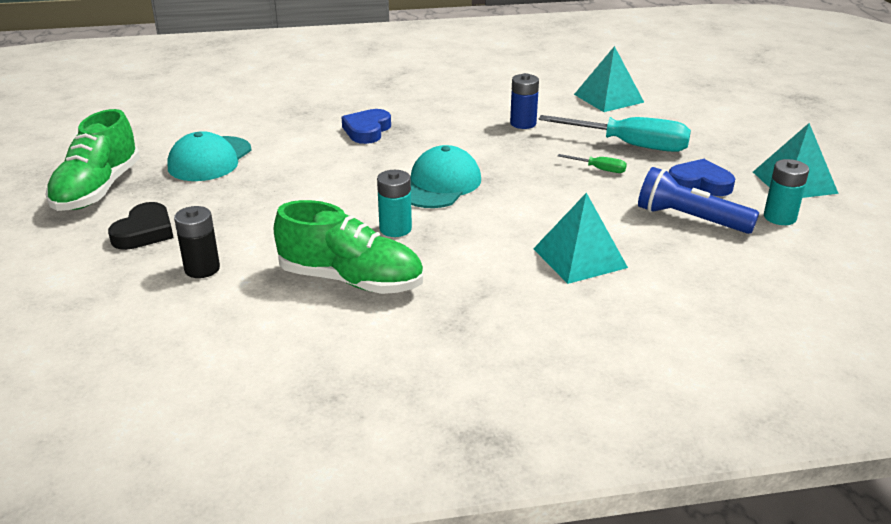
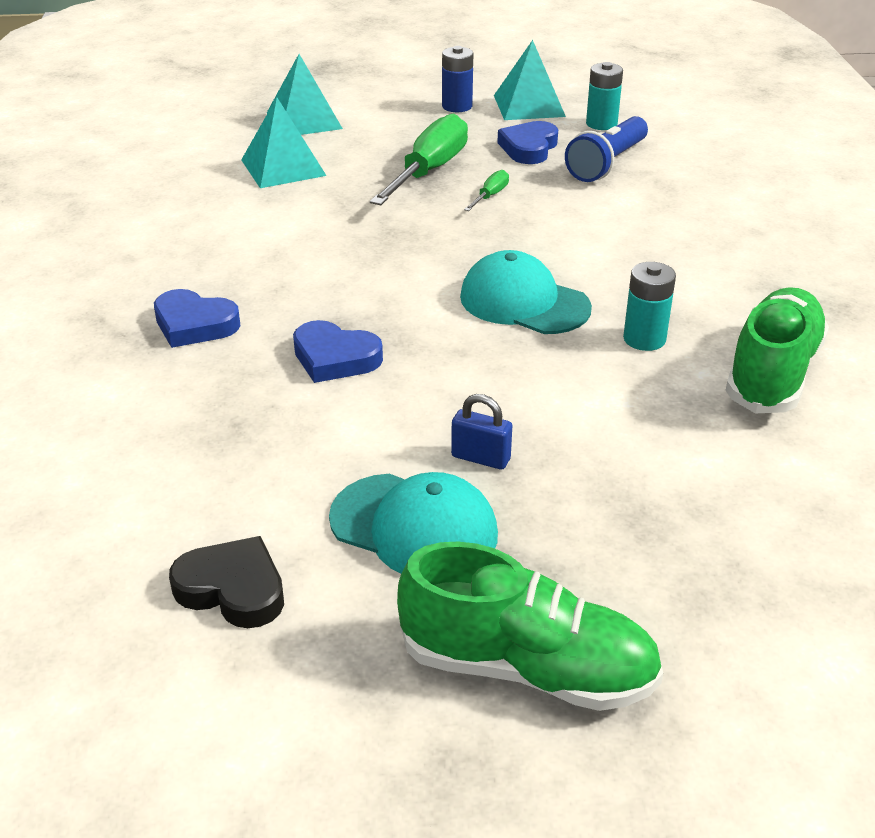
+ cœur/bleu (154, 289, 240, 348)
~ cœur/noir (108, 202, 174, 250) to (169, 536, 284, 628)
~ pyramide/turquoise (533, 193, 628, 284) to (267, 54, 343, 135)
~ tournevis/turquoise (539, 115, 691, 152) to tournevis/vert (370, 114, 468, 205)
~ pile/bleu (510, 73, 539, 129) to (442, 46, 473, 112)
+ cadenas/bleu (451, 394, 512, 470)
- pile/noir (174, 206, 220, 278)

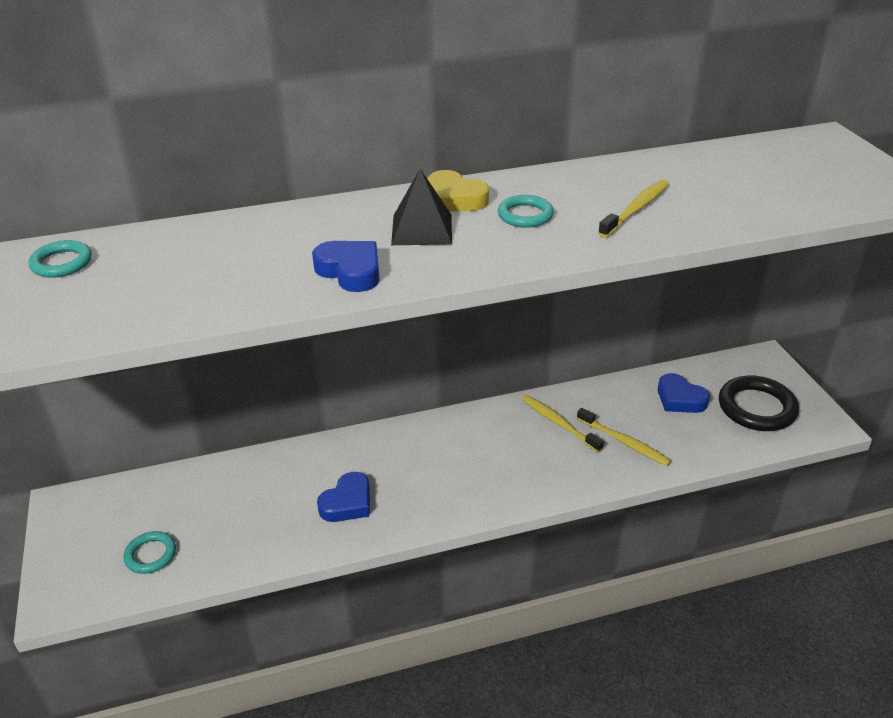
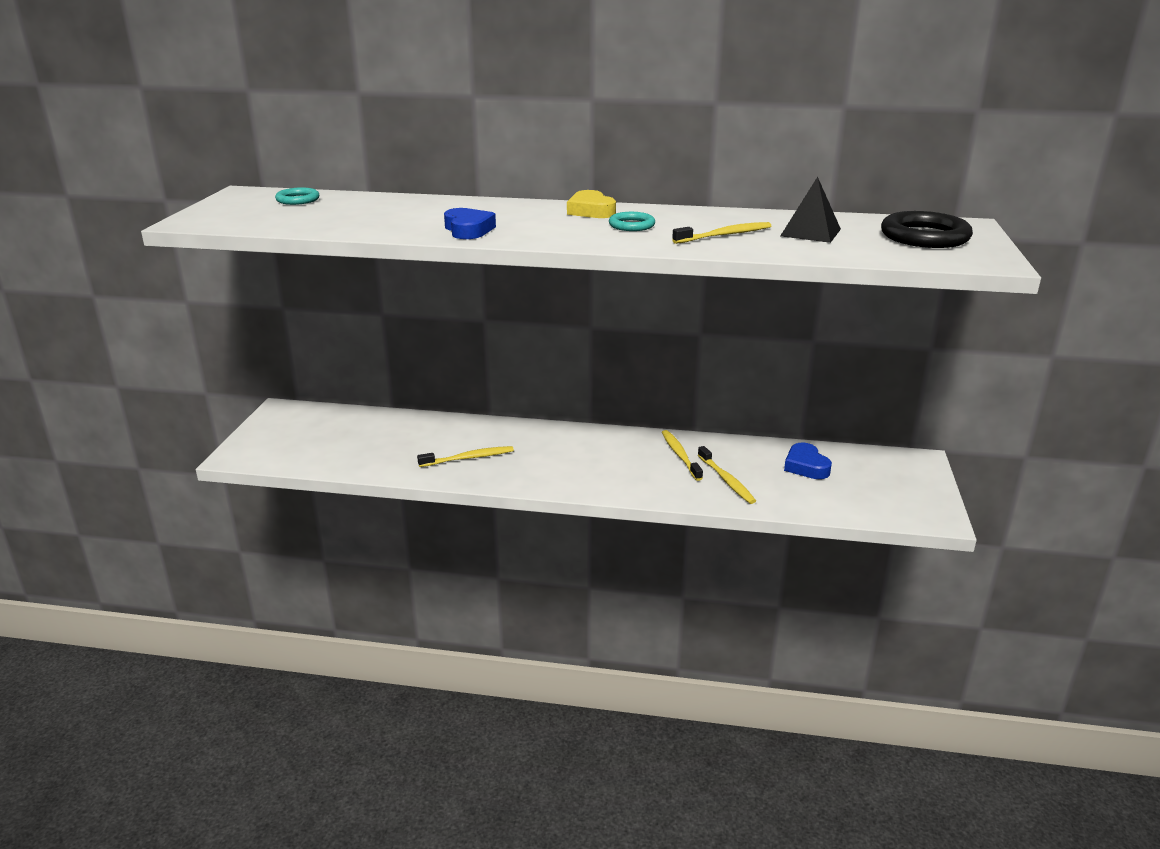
~ cœur/bleu (317, 472, 370, 522) to brosse à dents/jaune (417, 446, 514, 467)
~ pyramide/noir (391, 169, 452, 245) to (780, 177, 841, 243)
~ anneau/noir (719, 376, 799, 431) to (881, 211, 973, 248)
- anneau/turquoise (124, 531, 176, 574)

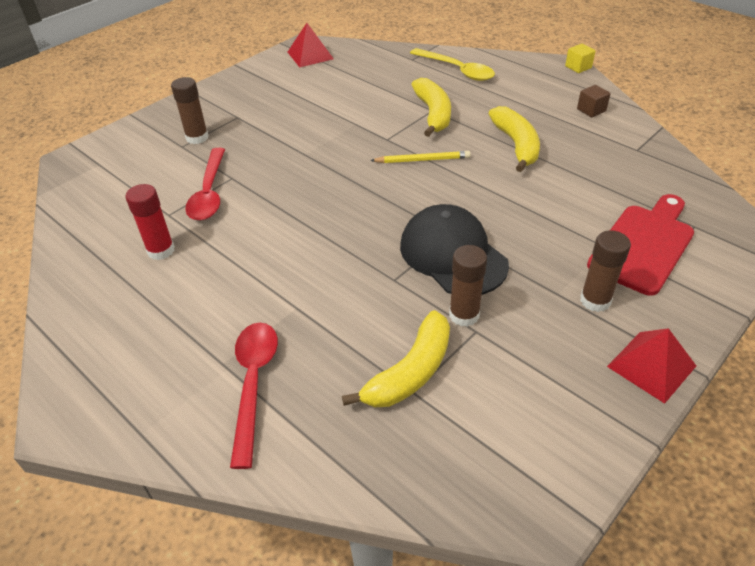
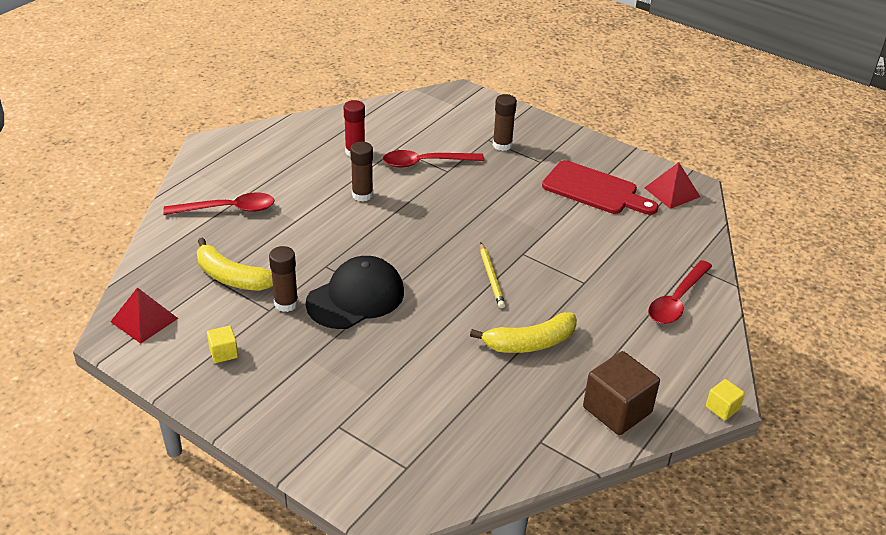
~ pyramide/rouge (607, 328, 696, 404) to (110, 287, 179, 344)
+ cube/jaune (207, 326, 238, 363)
~ bâton de colle/marron (580, 230, 631, 312) to (350, 142, 373, 202)
~ planche à découper/rouge (587, 194, 694, 296) to (542, 160, 659, 215)
~ cube/marron (577, 85, 611, 117) = (583, 351, 660, 435) x2.00
~ cuillère/jaune (410, 48, 495, 81) to cuillère/rouge (648, 260, 712, 324)
- banane/jaune (411, 78, 451, 137)

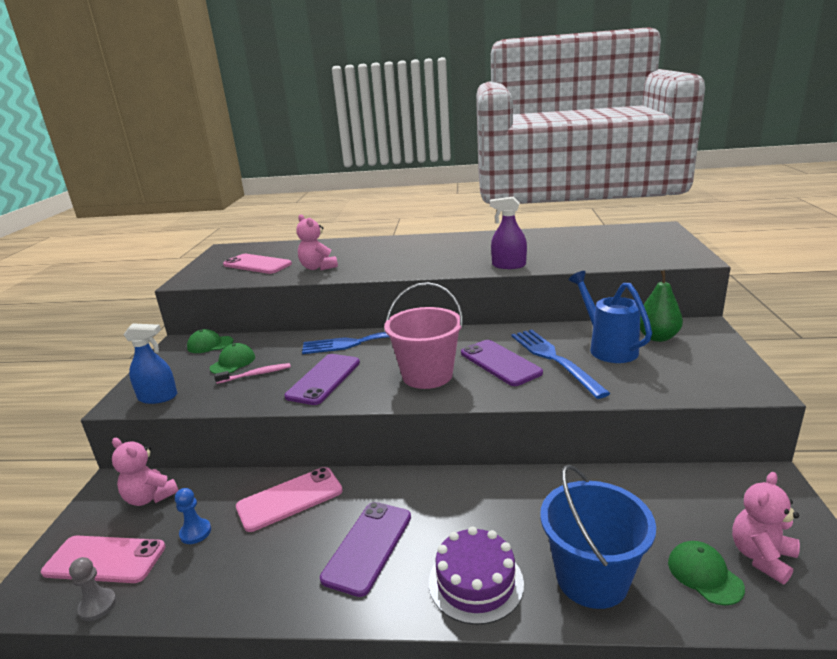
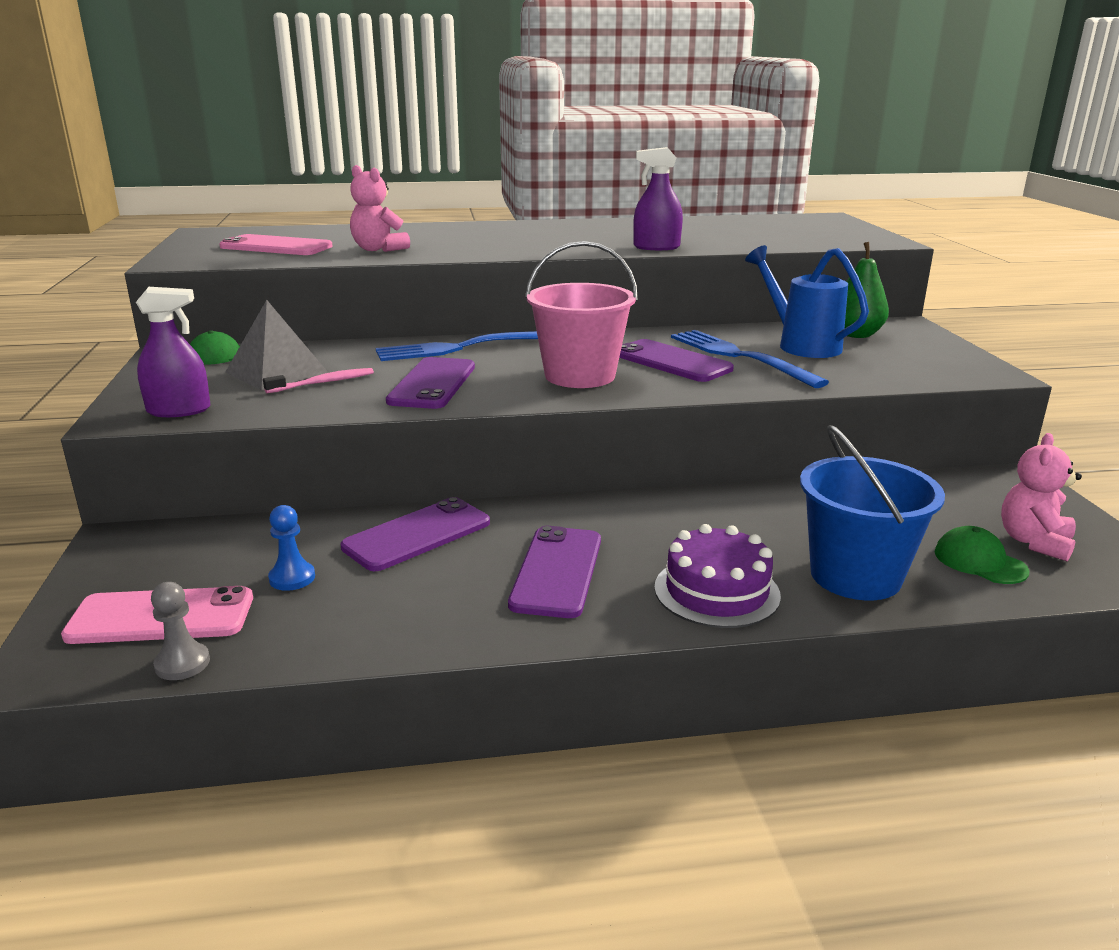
~ vaporisateur/bleu (123, 323, 177, 404) to vaporisateur/violet (136, 287, 211, 417)
~ casquette/vert (210, 343, 255, 374) to pyramide/gris (226, 300, 328, 391)
~ téléphone/rose (236, 467, 343, 532) to téléphone/violet (340, 497, 490, 571)
- ours en peluche/rose (112, 438, 178, 506)

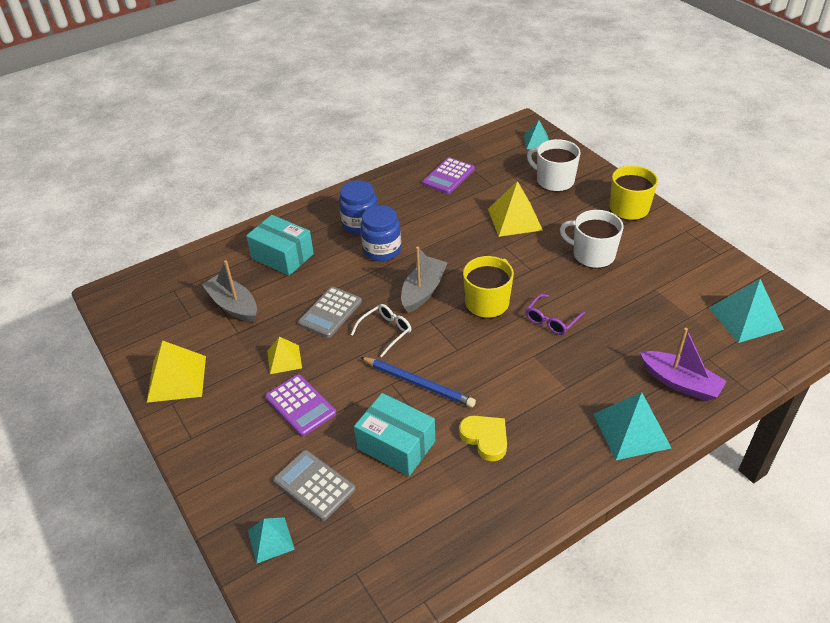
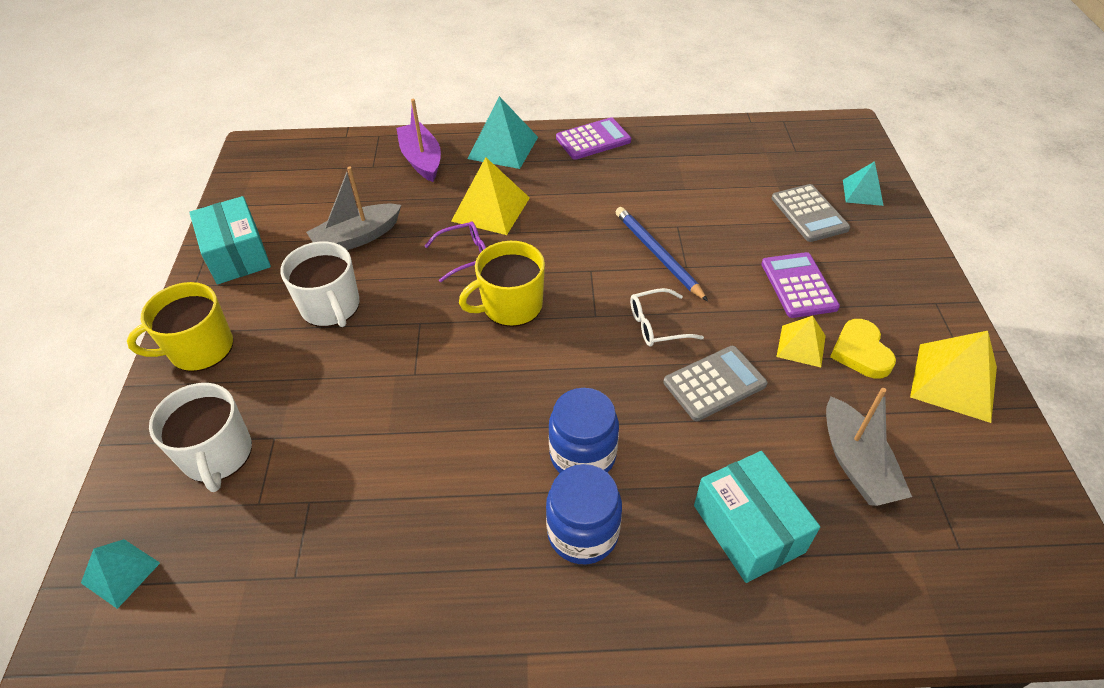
~ boîte/turquoise (354, 393, 435, 476) to (189, 196, 271, 284)
~ bateau/gris (401, 246, 448, 313) to (306, 166, 401, 250)
~ pyramide/jaune (488, 181, 543, 237) to (451, 157, 530, 235)
~ calculatrice/violet (422, 157, 475, 194) to (556, 117, 631, 160)
~ cœur/jaune (459, 416, 507, 461) to (830, 319, 896, 379)
- pyramide/turquoise (709, 279, 784, 343)

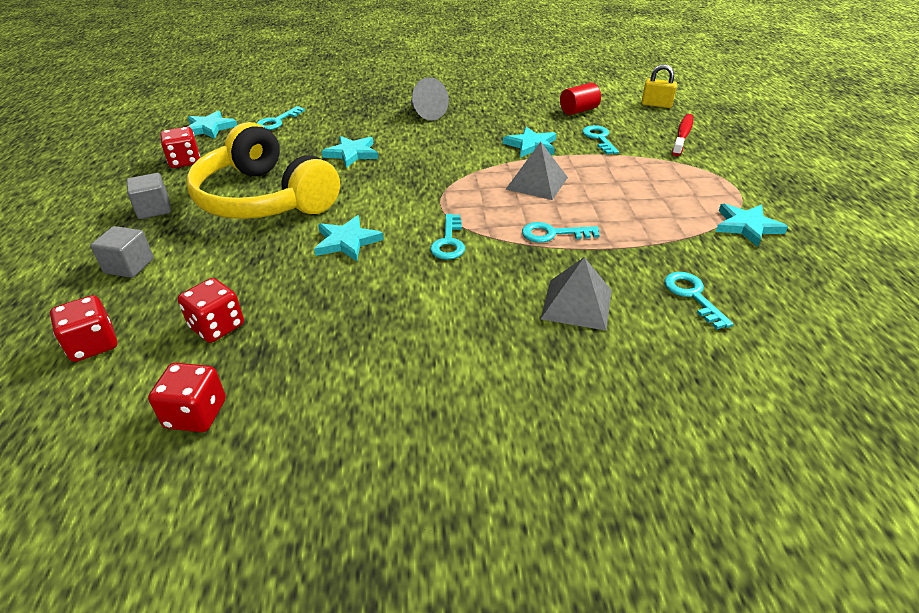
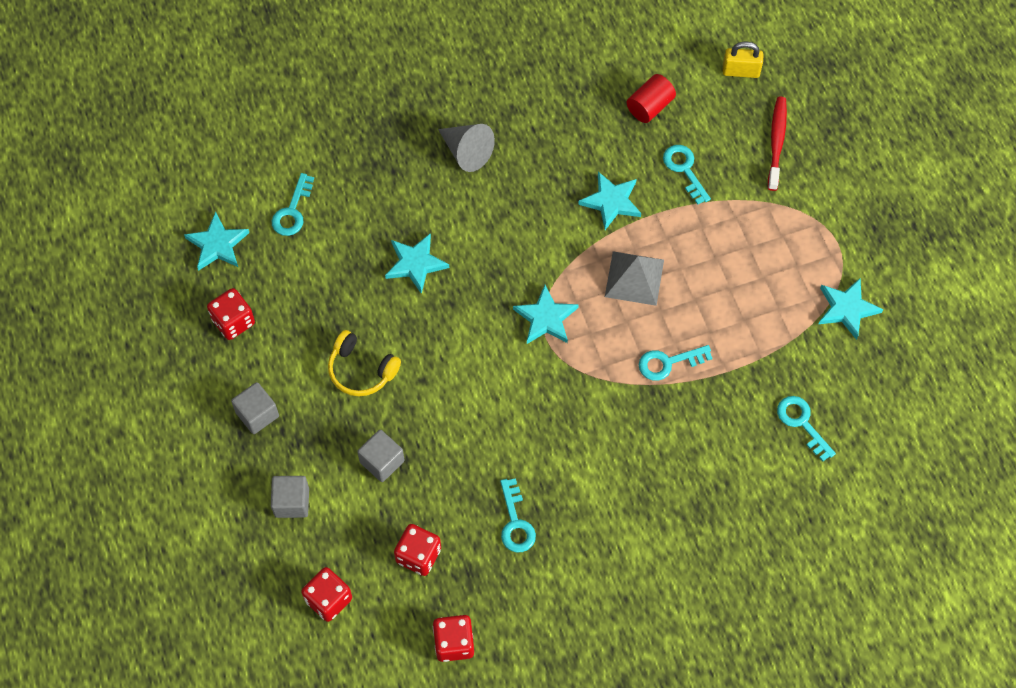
~ casque audio/jaune (186, 122, 340, 219) = (328, 330, 401, 396) x0.46
+ cube/gris (357, 430, 405, 482)
~ clé/turquoise (430, 214, 465, 260) to (500, 478, 536, 553)
~ étoile/turquoise (314, 215, 384, 261) to (513, 285, 579, 344)
- pyramide/gris (541, 257, 612, 331)

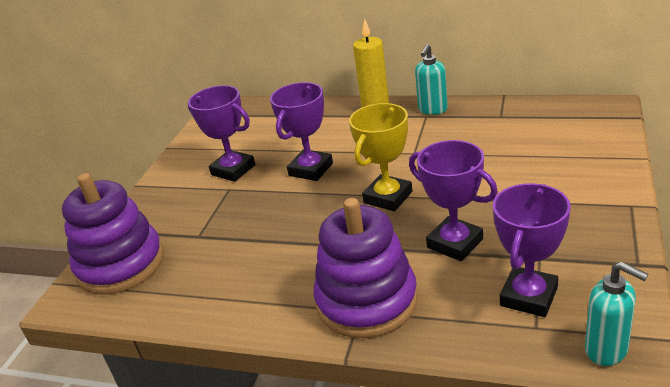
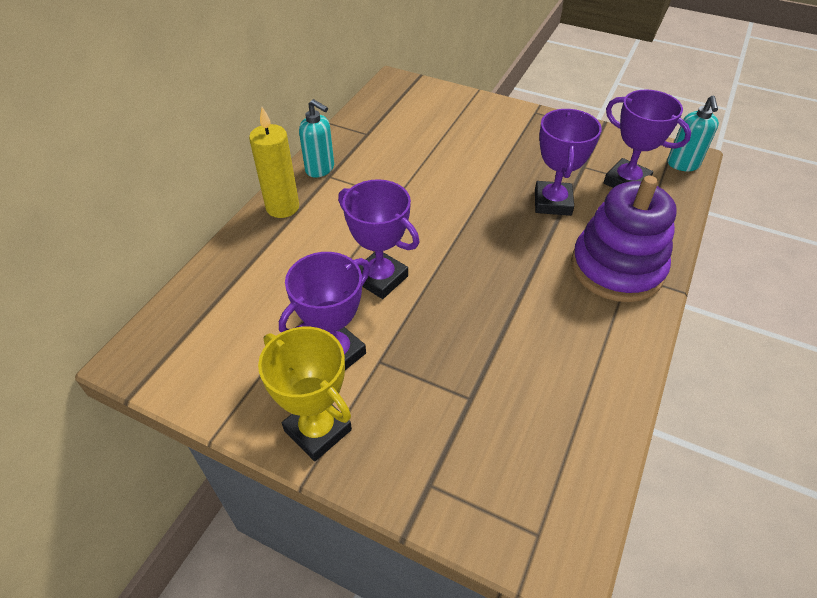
~ trophée/jaune (349, 103, 412, 211) to (258, 327, 352, 461)
~ trophée/violet (409, 140, 498, 261) = (535, 109, 602, 216) 45 degrees counterclockwise
~ distributeur de savon/turquoise (585, 262, 648, 366) = (667, 96, 719, 171) 135 degrees clockwise
- jouet à empiler/violet (62, 173, 164, 295)

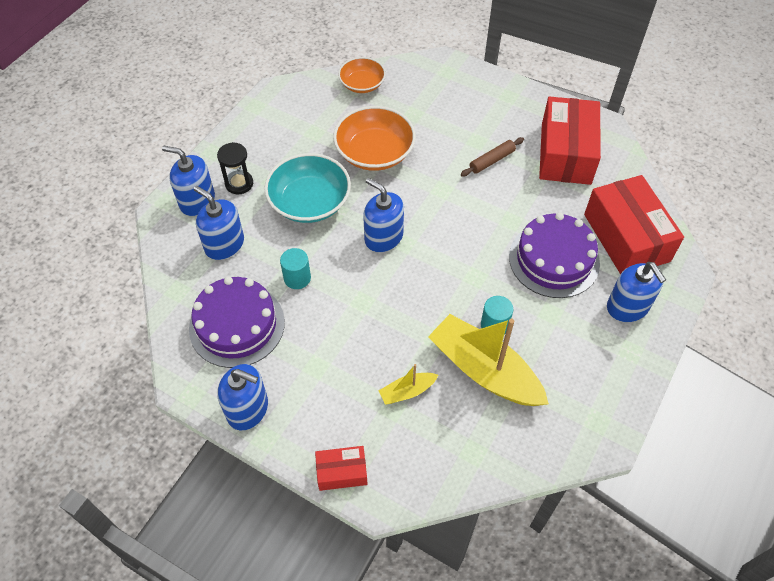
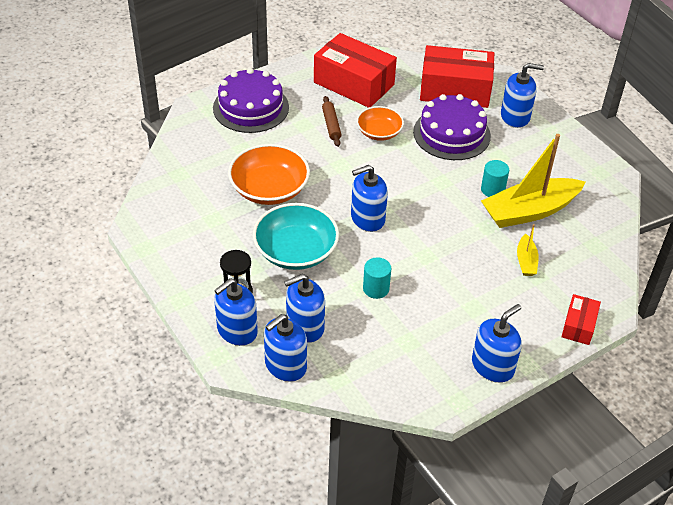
~ gâteau/violet (189, 276, 285, 368) to (213, 68, 289, 133)
+ distributeur de savon/bleu (264, 314, 307, 382)
~ bol/orange (338, 57, 386, 93) to (357, 106, 404, 141)

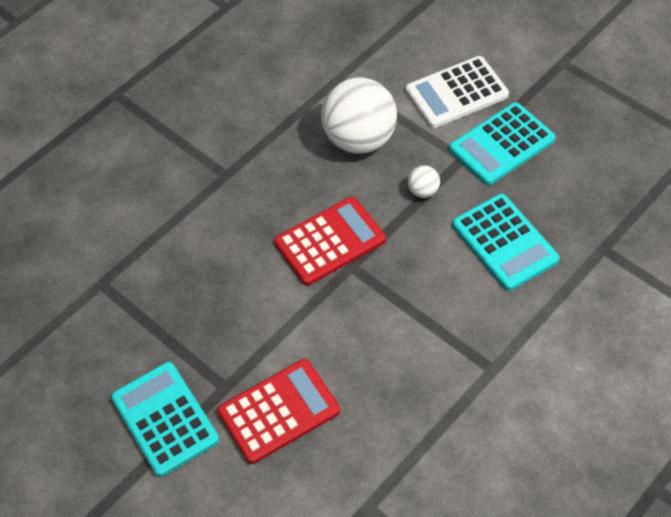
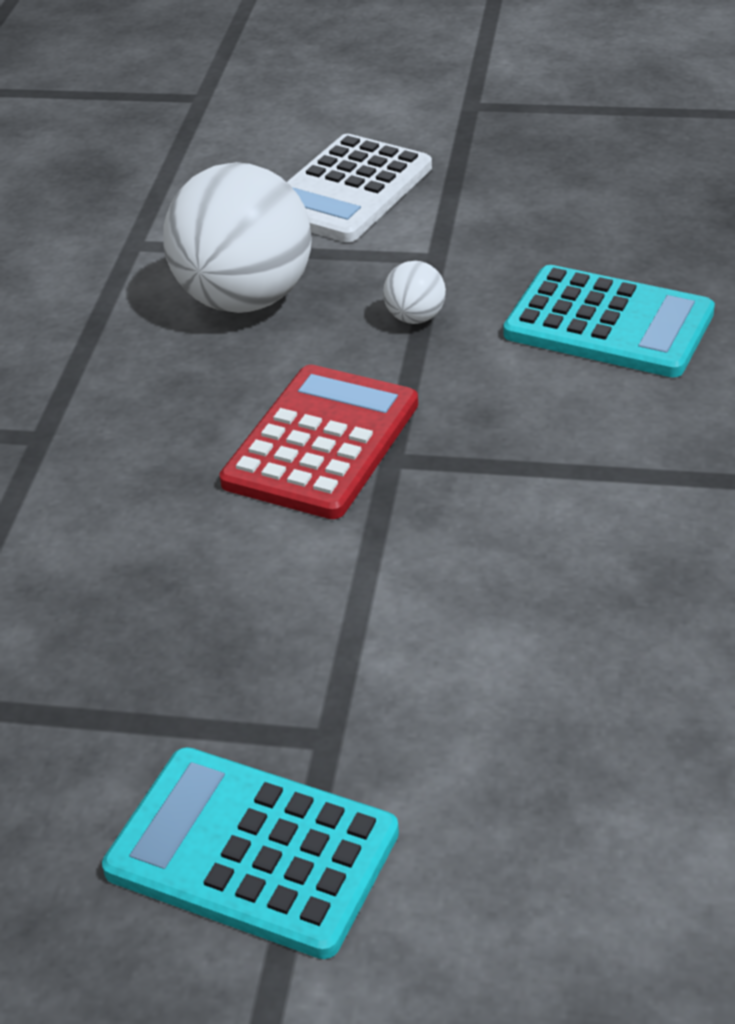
- calculatrice/rouge (217, 359, 340, 464)
- calculatrice/turquoise (449, 102, 556, 185)

